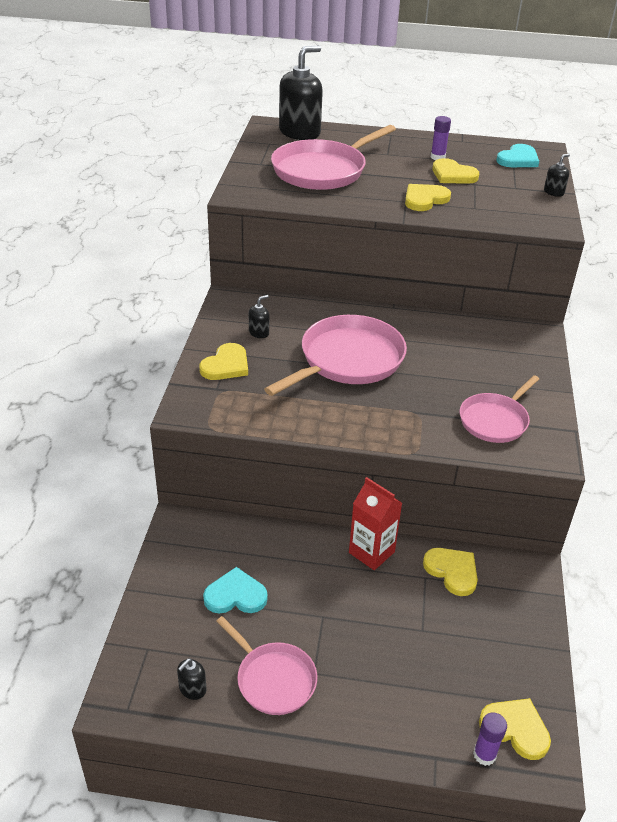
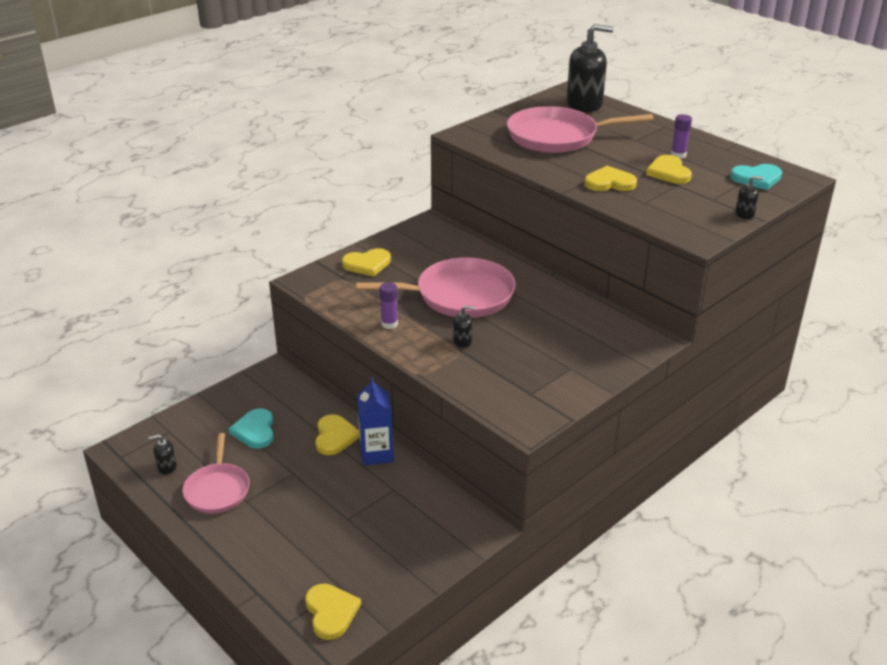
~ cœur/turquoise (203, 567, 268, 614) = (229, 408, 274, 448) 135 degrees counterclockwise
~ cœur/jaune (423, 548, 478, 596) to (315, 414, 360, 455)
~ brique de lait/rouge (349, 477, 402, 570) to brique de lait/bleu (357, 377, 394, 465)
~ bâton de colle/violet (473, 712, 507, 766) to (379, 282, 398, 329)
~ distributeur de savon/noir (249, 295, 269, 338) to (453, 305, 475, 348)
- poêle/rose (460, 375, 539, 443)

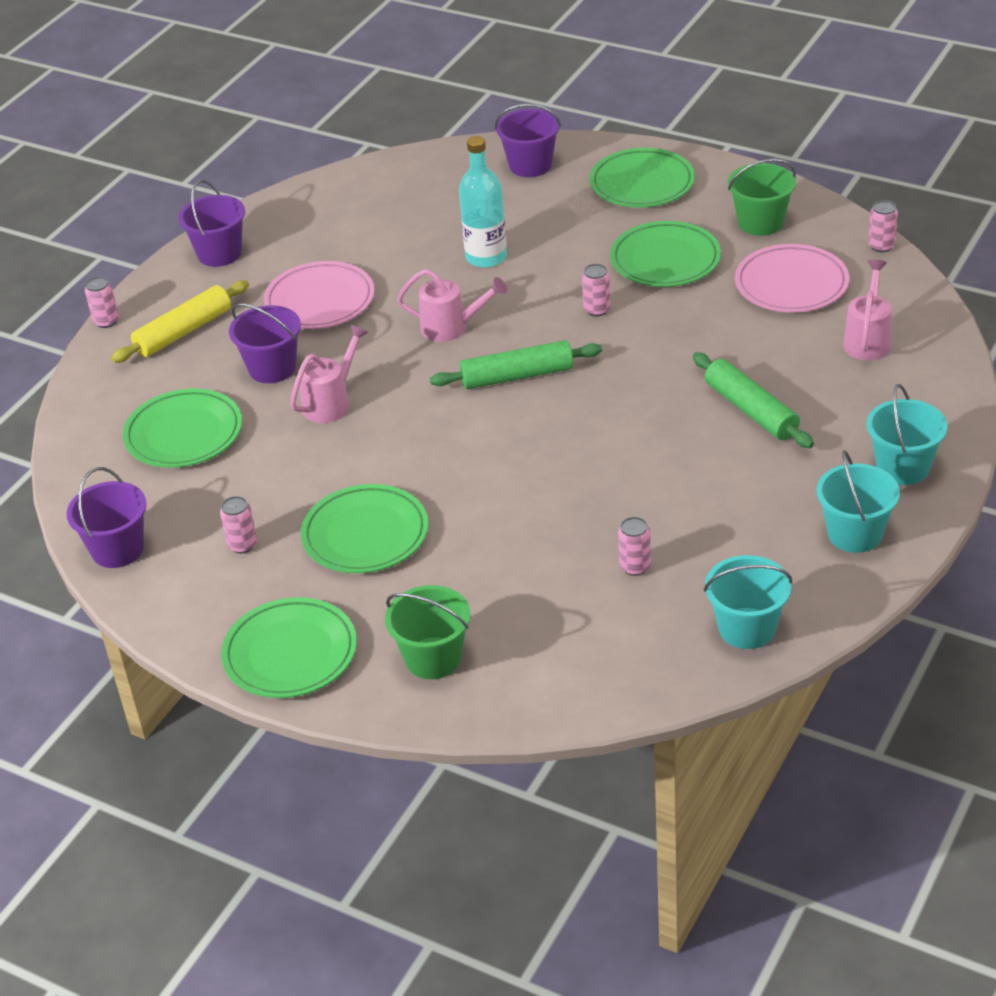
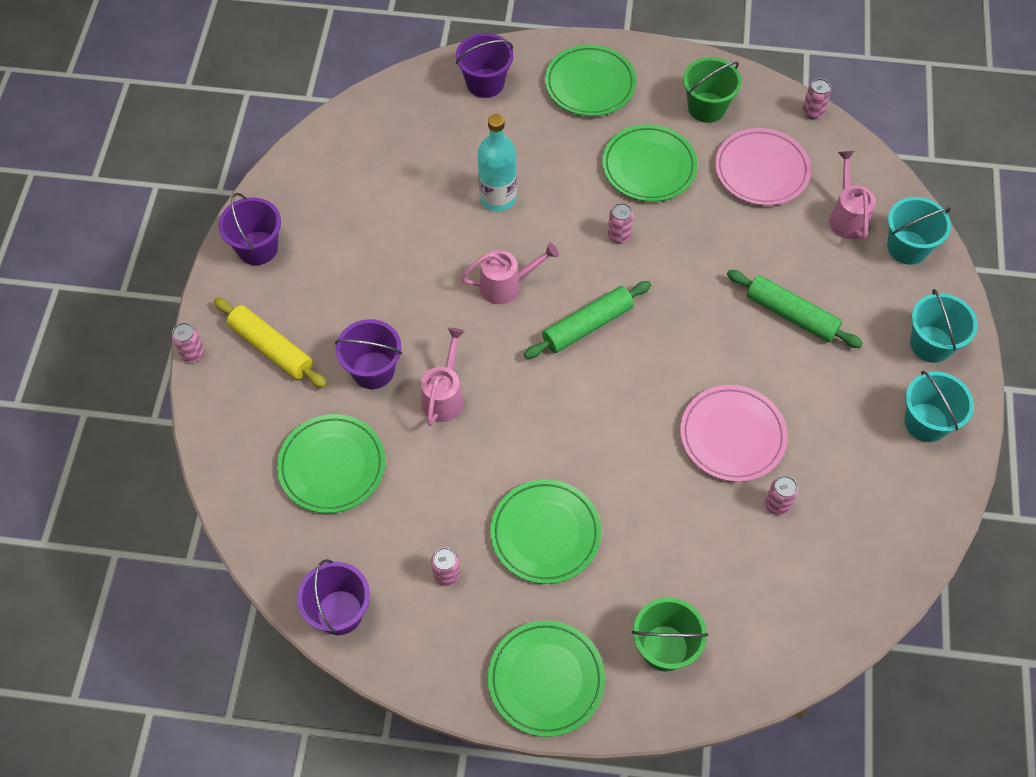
~ rouleau à pâtisserie/jaune (111, 280, 249, 363) = (214, 298, 327, 388) 75 degrees counterclockwise
~ assiette/rose (263, 261, 374, 329) to (680, 385, 788, 482)
~ seau/turquoise (704, 555, 793, 649) to (887, 197, 951, 265)

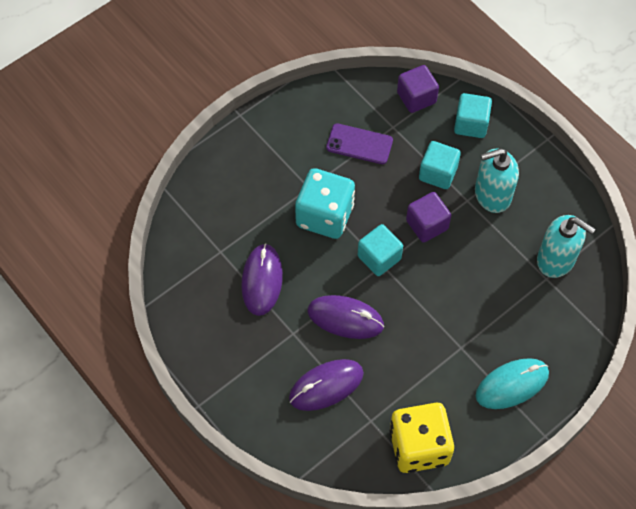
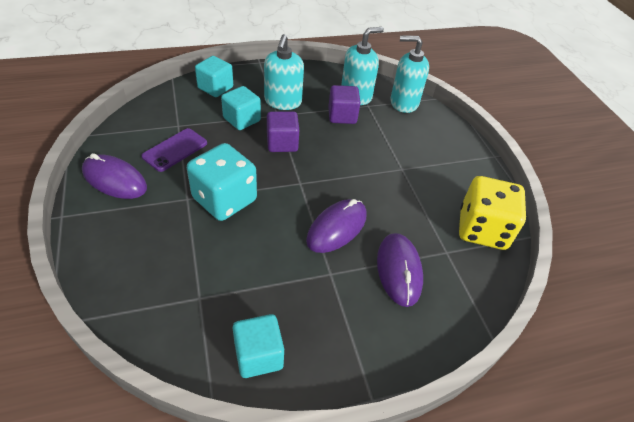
~ souris/violet (241, 244, 283, 316) to (82, 153, 147, 199)
~ cube/turquoise (358, 224, 403, 276) to (233, 314, 284, 378)
~ cube/violet (397, 65, 439, 113) to (328, 85, 360, 124)
+ distributeur de savon/turquoise (391, 36, 429, 113)
- souris/turquoise (476, 358, 549, 409)

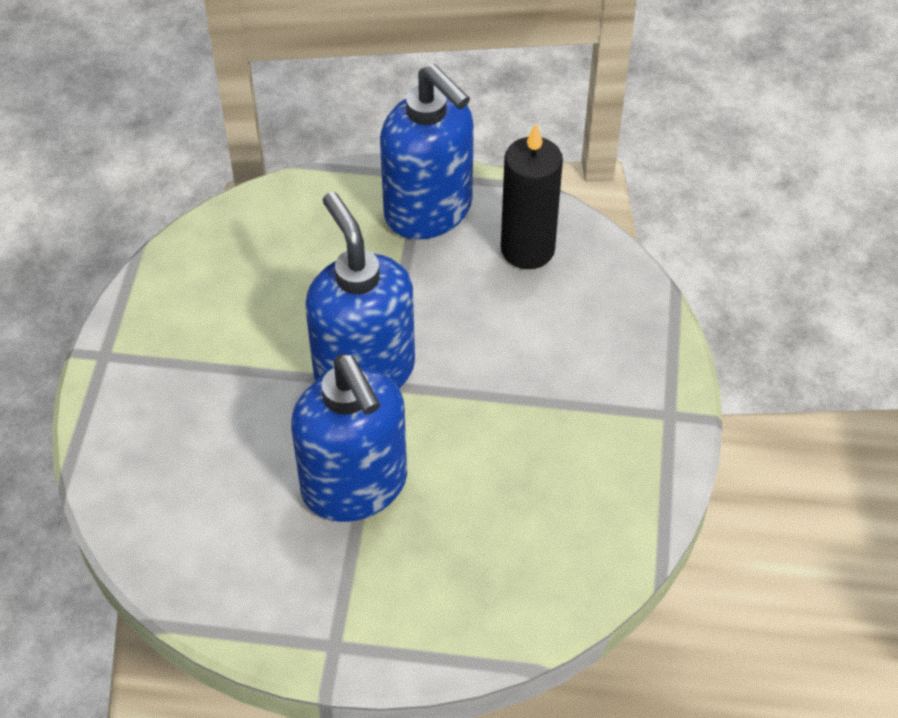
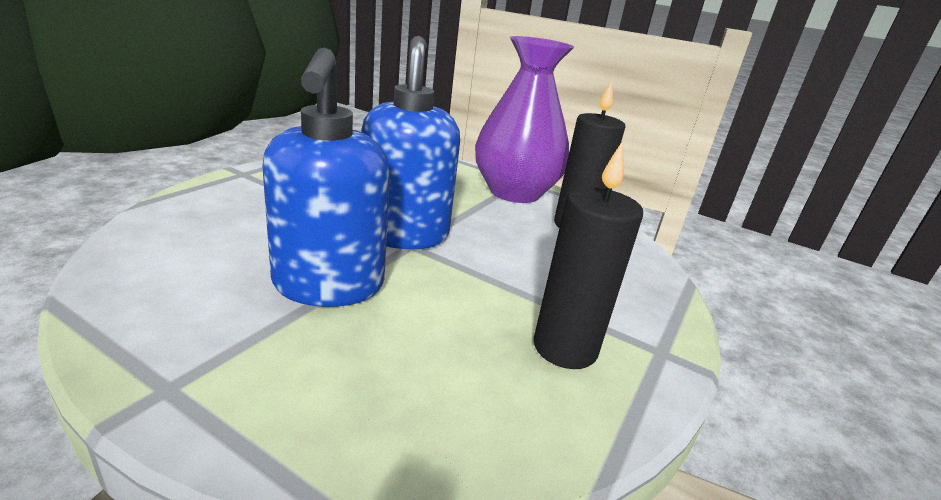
~ distributeur de savon/bleu (380, 64, 474, 239) to vase/violet (475, 36, 574, 203)
+ bougie/noir (534, 142, 643, 369)

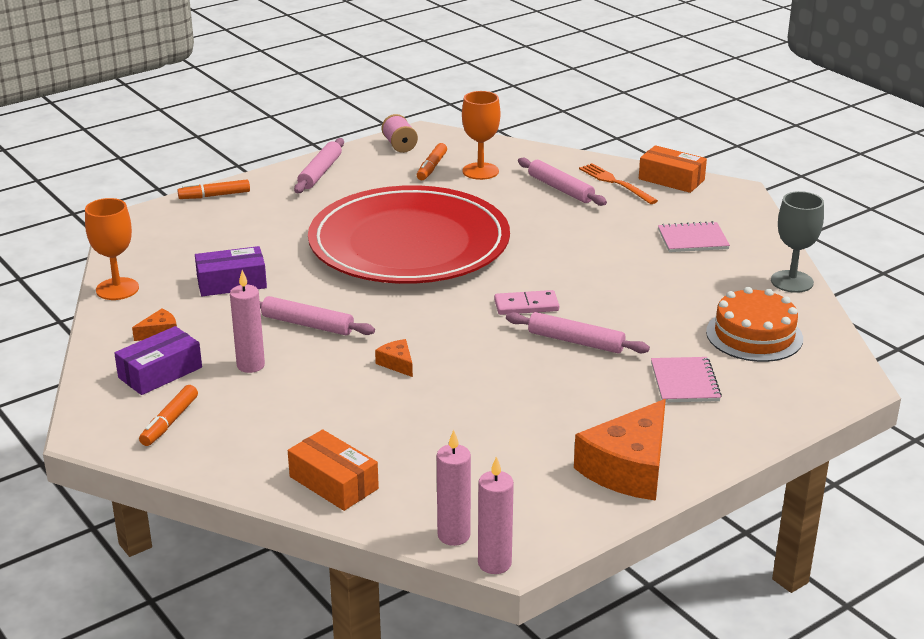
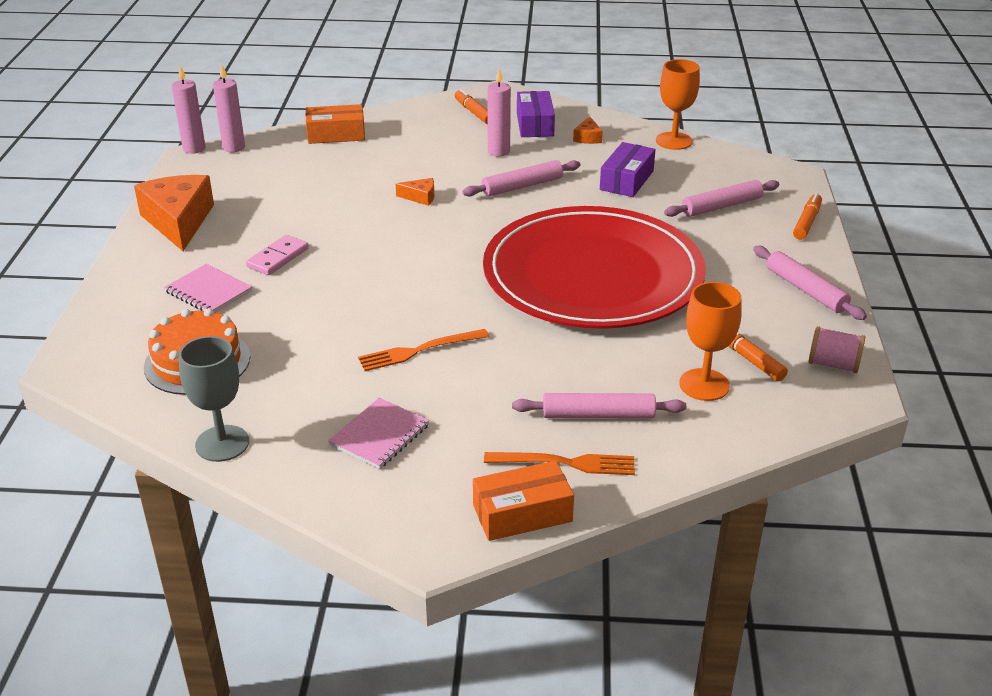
~ domino/rose (494, 290, 559, 315) to (246, 235, 309, 275)
+ fourchette/orange (358, 329, 489, 371)
~ rouleau à pâtisserie/rose (506, 312, 650, 353) to (664, 180, 779, 217)

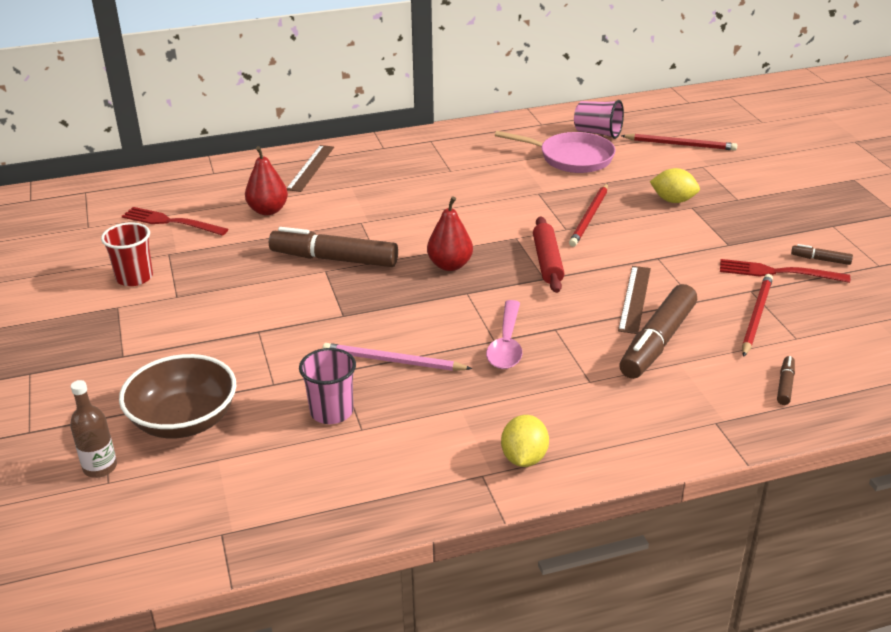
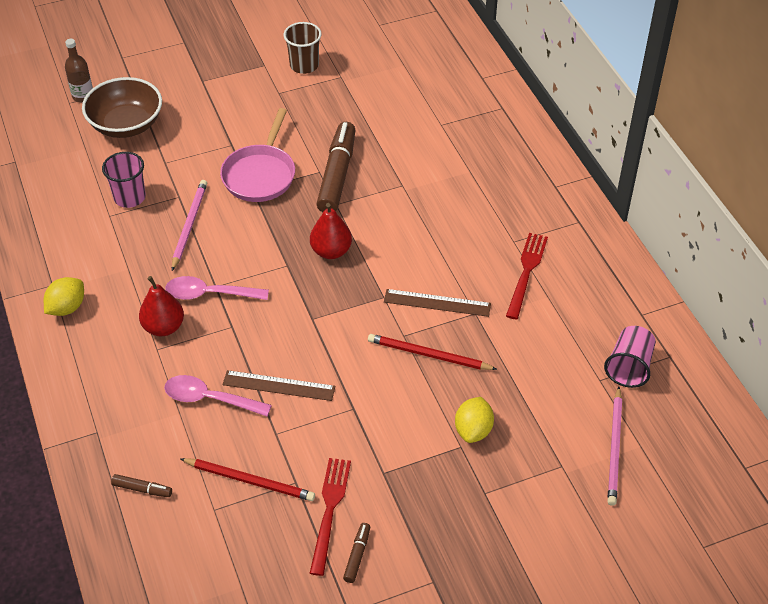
~ citron/jaune (501, 415, 549, 467) = (44, 277, 84, 316) 60 degrees counterclockwise
~ poire/rouge (245, 146, 288, 215) to (139, 276, 184, 336)
~ feutre/marron (619, 284, 697, 379) to cuillère/rose (164, 375, 272, 416)
~ poêle/rose (495, 131, 615, 173) to (220, 108, 295, 202)
~ gobelet/rouge (101, 222, 153, 286) to gobelet/marron (284, 22, 322, 74)
~ règle/marron (287, 145, 334, 192) to (384, 289, 491, 317)
~ fourchette/rouge (122, 207, 228, 236) to (506, 233, 548, 320)
~ crayon/rouge (622, 134, 737, 151) to crayon/rose (607, 386, 622, 506)
- rouleau à pâtisserie/rouge (533, 217, 564, 293)

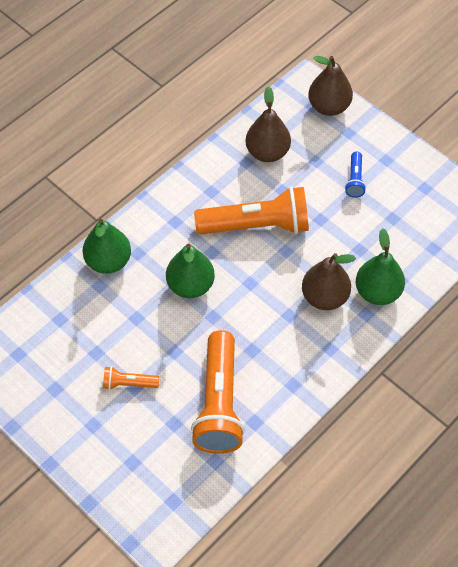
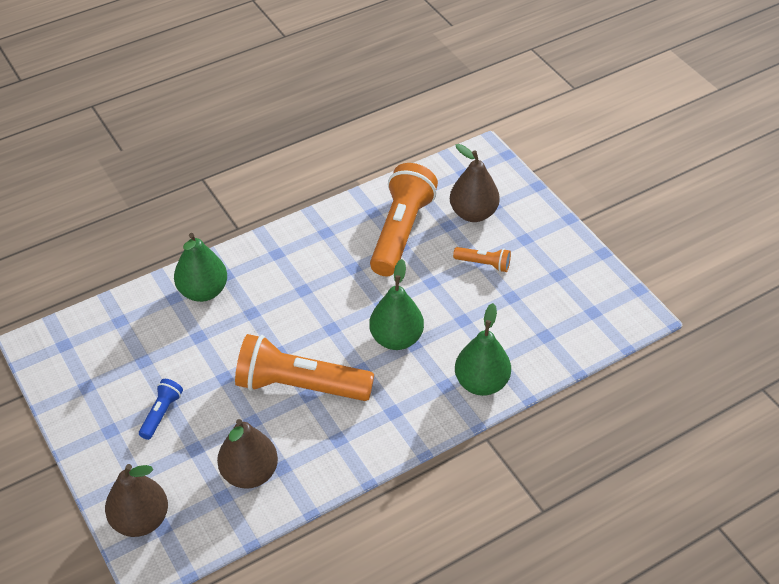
~ poire/marron (302, 253, 356, 310) to (450, 144, 500, 222)

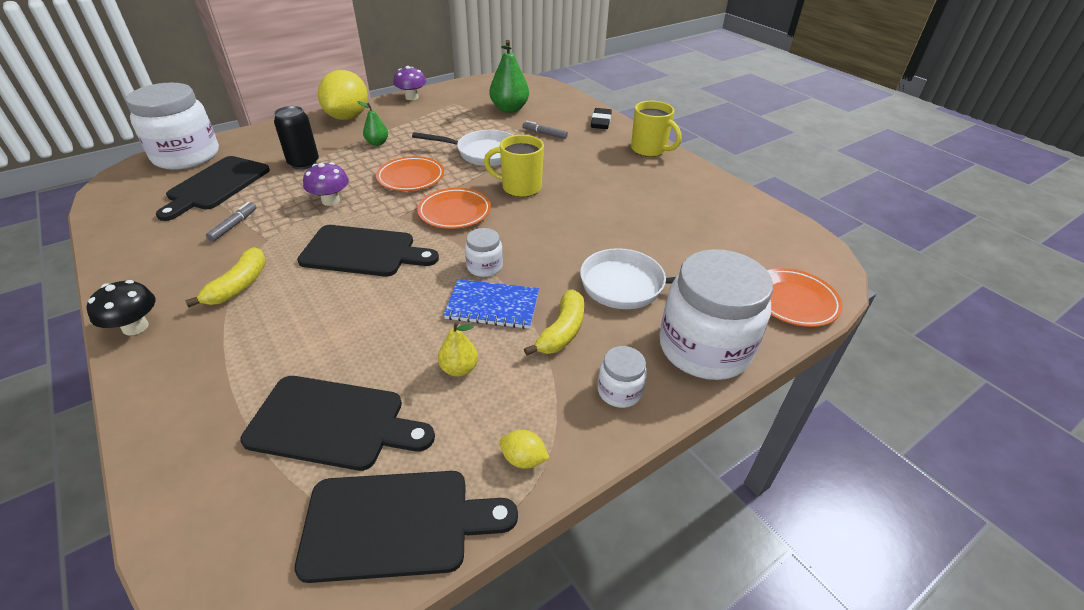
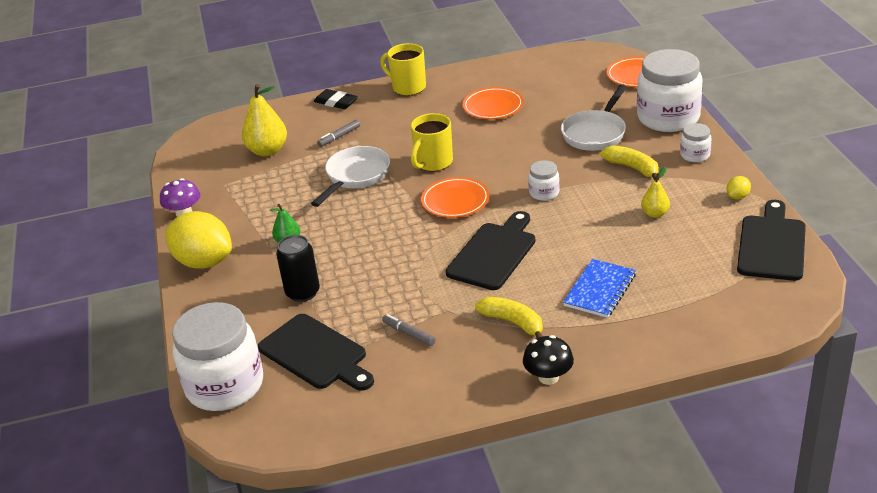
~ poire/vert (490, 40, 529, 113) to poire/jaune (242, 84, 287, 156)
~ tasse/jaune (631, 101, 682, 157) = (380, 43, 426, 96) 120 degrees counterclockwise
~ assiette/orange (376, 156, 444, 191) to (463, 87, 524, 119)
~ carnet/bleu (444, 279, 539, 329) to (563, 259, 636, 318)
- planche à découper/noir (240, 376, 435, 471)
- champignon/violet (303, 162, 349, 206)

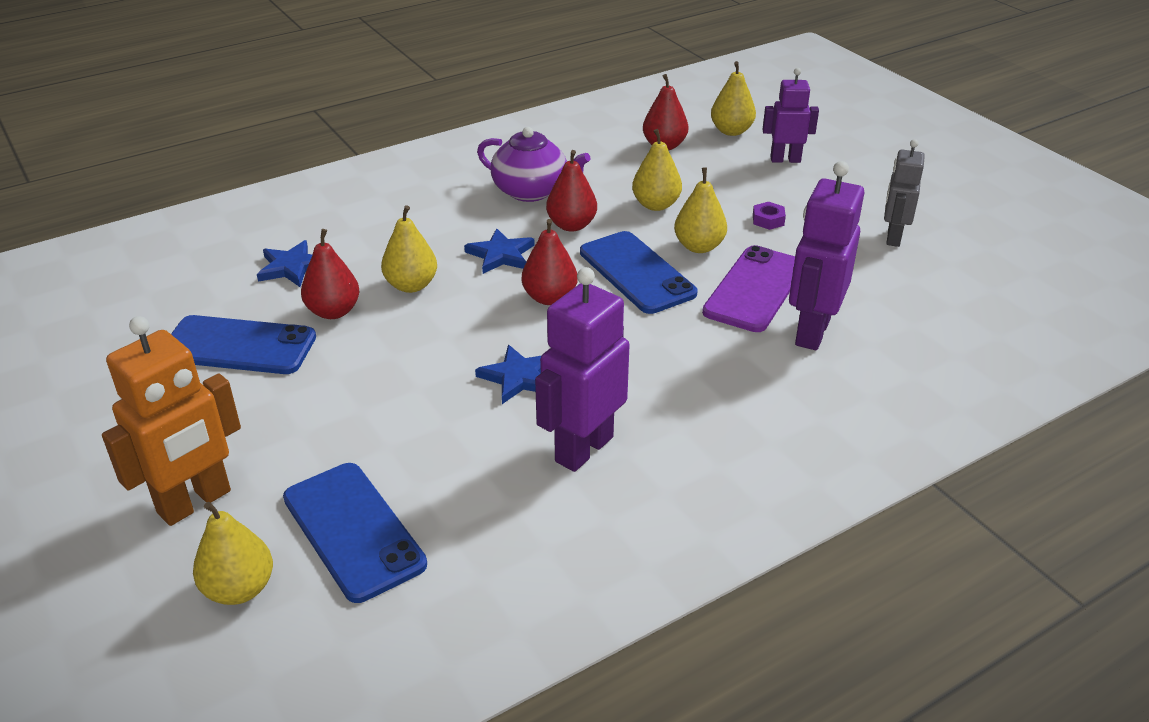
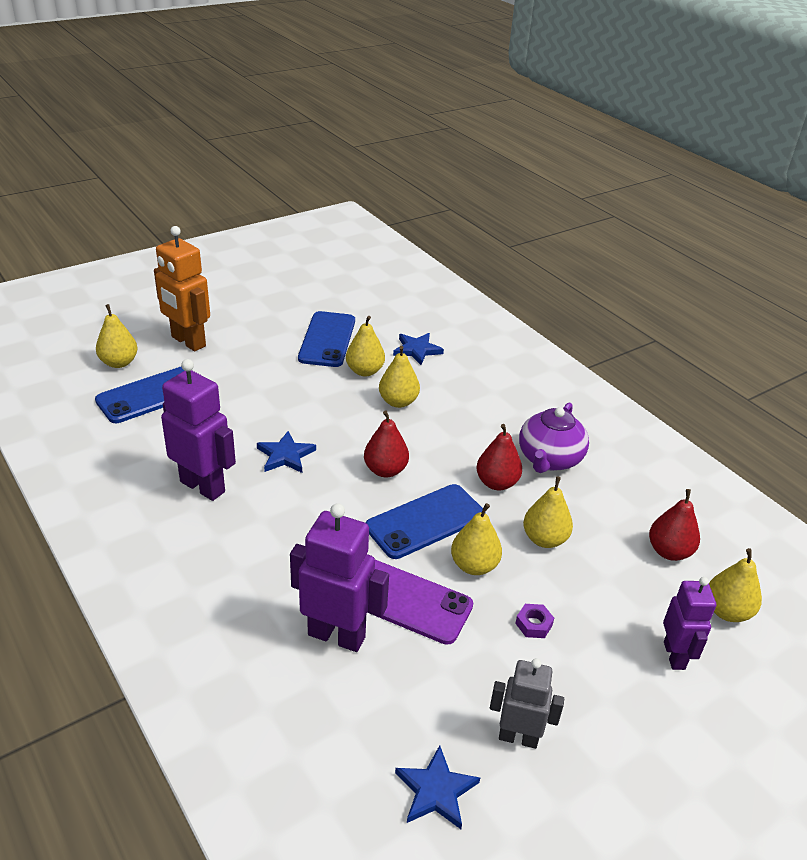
~ poire/rouge (301, 229, 359, 319) to poire/jaune (346, 316, 385, 376)
~ étoile/bleu (464, 228, 535, 274) to (395, 745, 480, 829)

